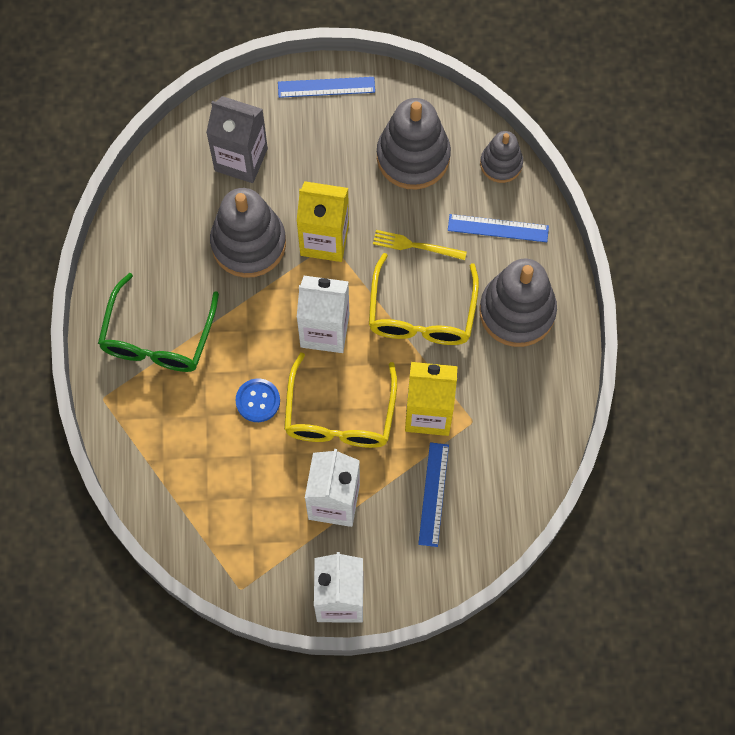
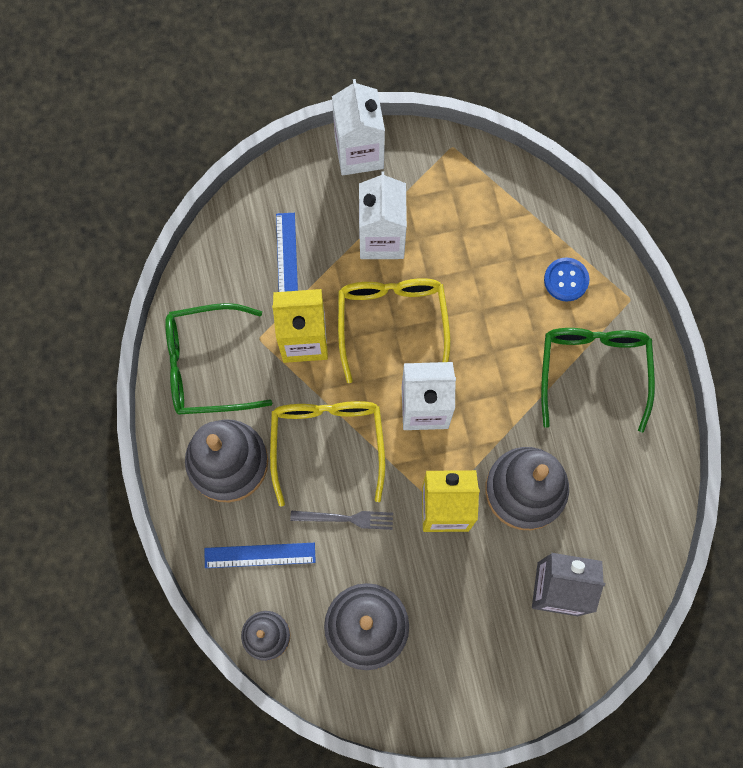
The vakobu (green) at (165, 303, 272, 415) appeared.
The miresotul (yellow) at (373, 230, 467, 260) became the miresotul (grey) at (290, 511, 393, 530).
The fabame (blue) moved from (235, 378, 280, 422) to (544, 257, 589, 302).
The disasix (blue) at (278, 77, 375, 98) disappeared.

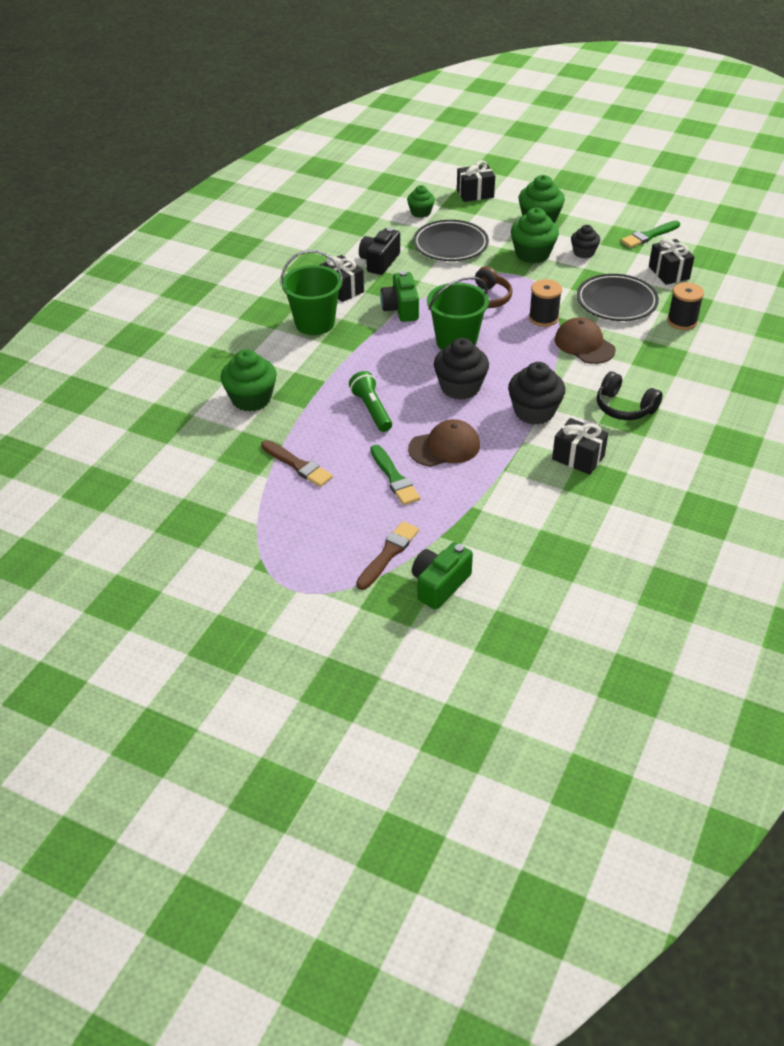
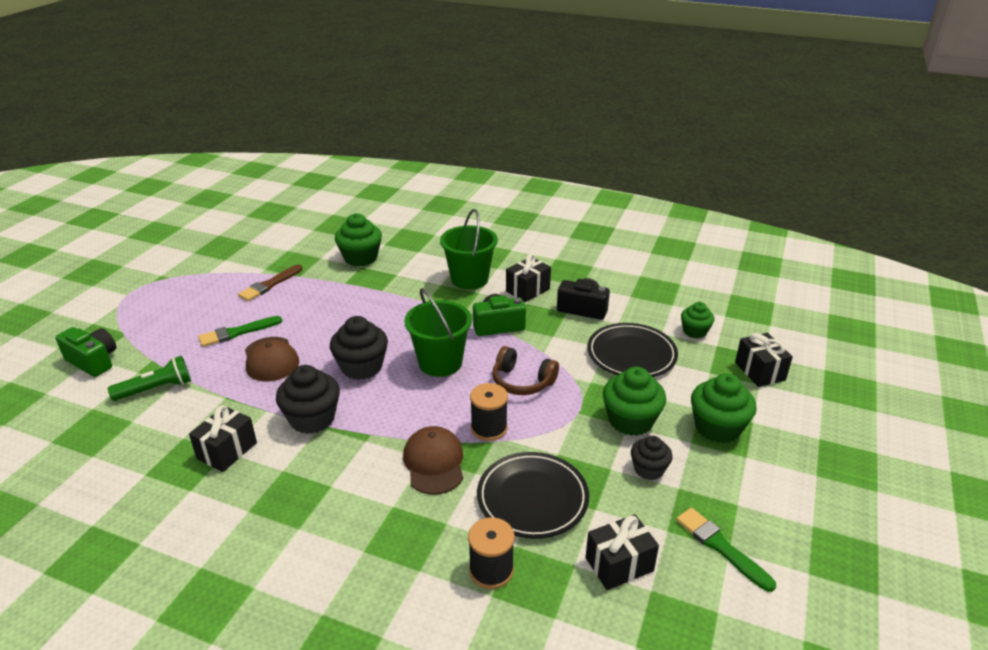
The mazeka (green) moved from (349, 371, 392, 432) to (108, 356, 191, 401).
The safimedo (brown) at (555, 317, 616, 364) turned 60 degrees counterclockwise.
The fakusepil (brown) at (356, 521, 419, 590) disappeared.
The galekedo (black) at (597, 371, 663, 420) disappeared.

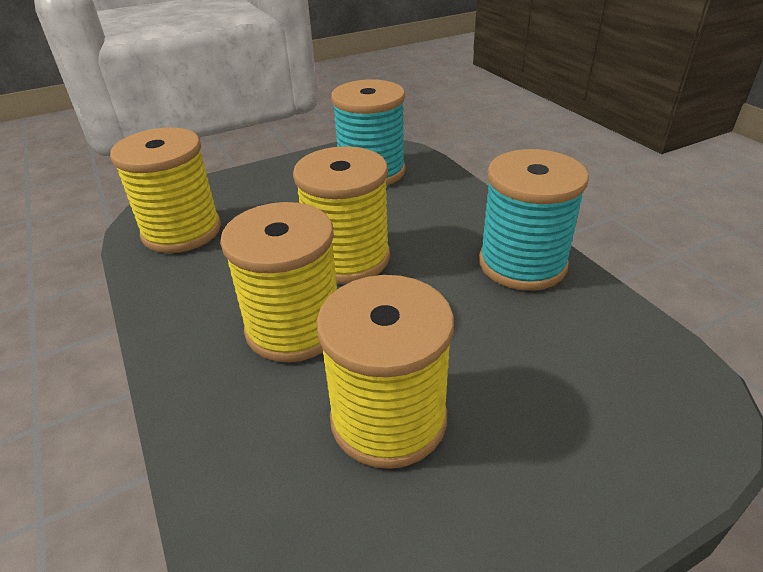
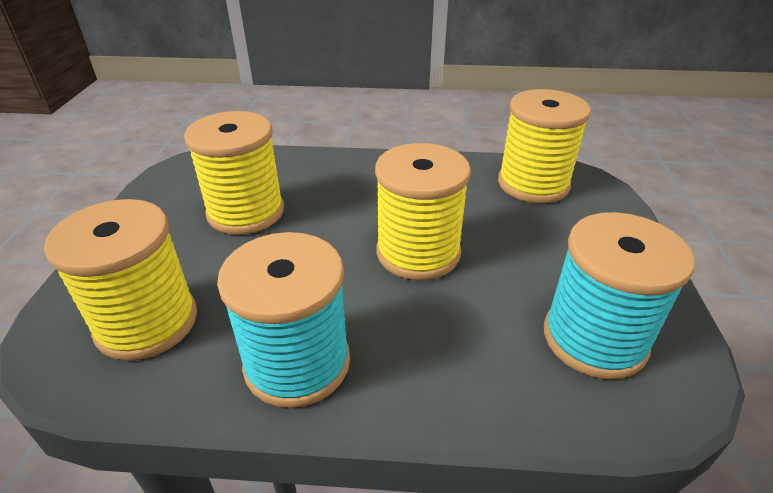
The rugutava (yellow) moved from (220, 202, 337, 363) to (44, 199, 197, 361).

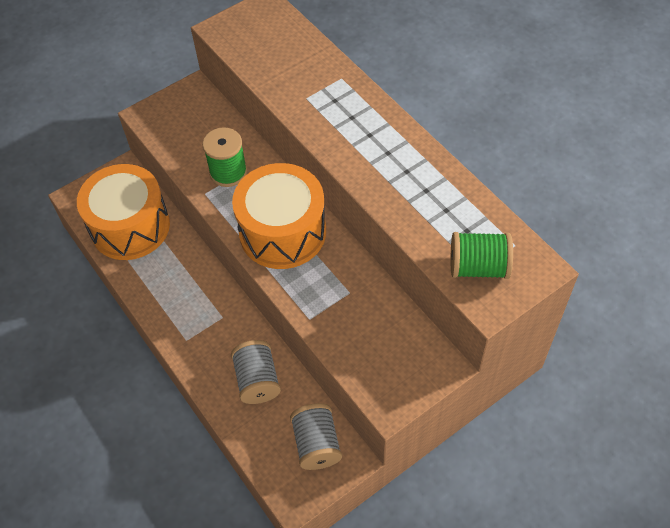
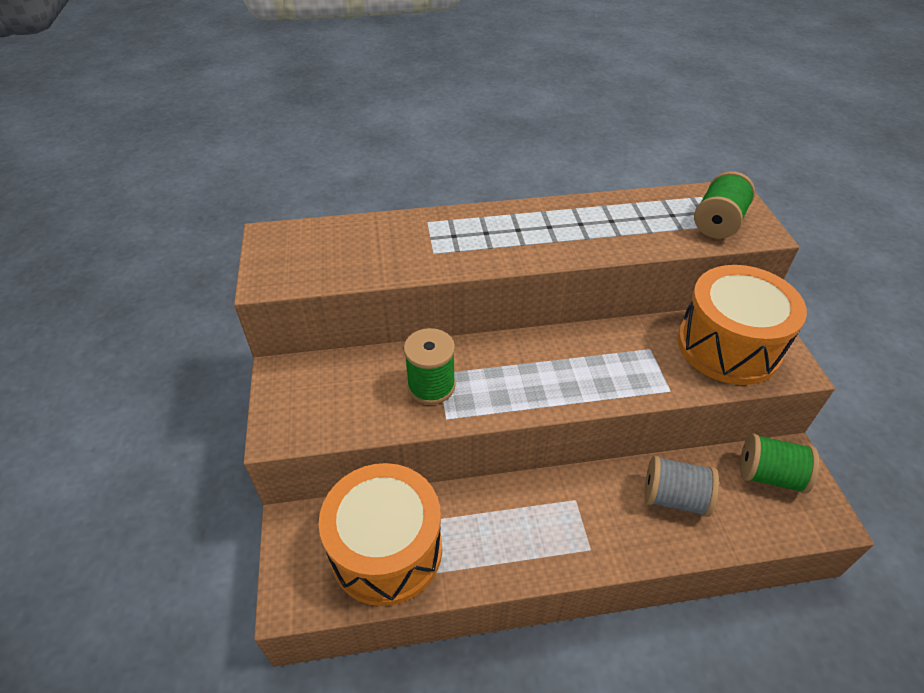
The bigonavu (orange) moved from (232, 163, 326, 269) to (678, 265, 807, 385).
The rugutava (grey) at (290, 403, 342, 470) became the rugutava (green) at (740, 433, 819, 494).

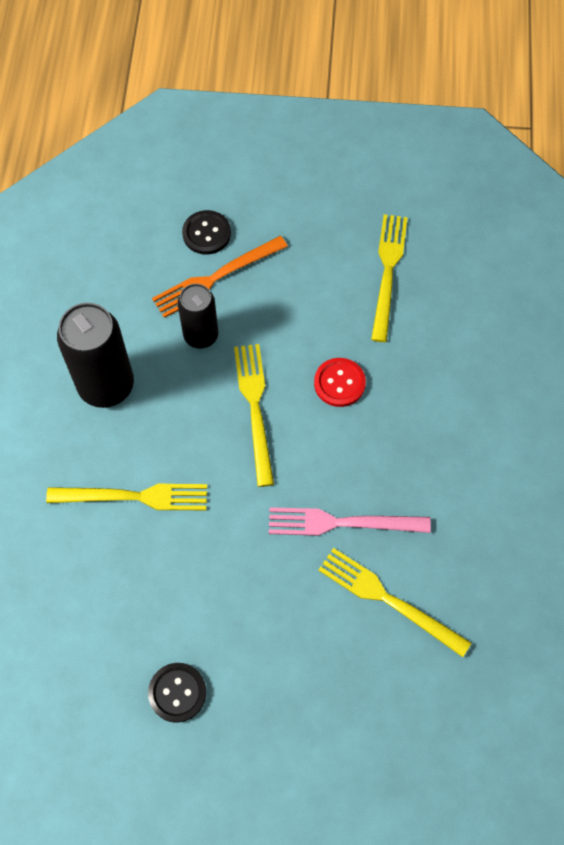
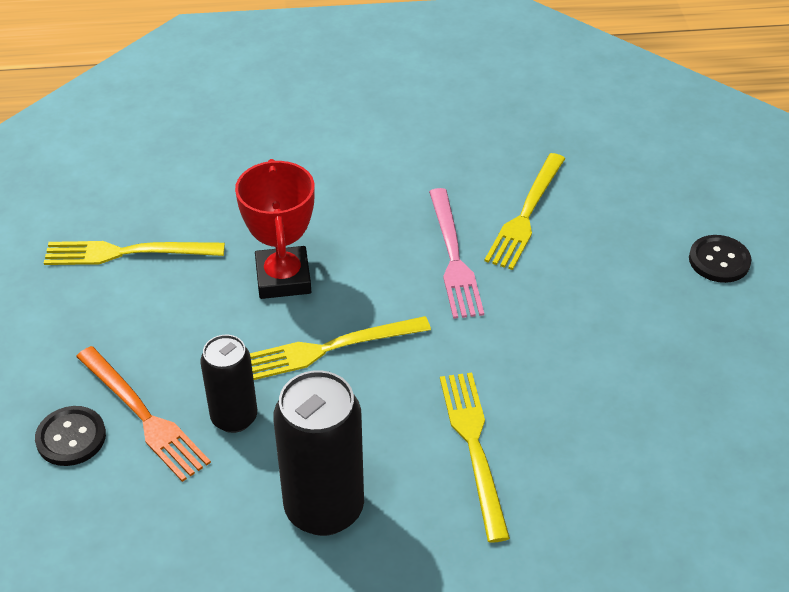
The fabame (red) at (314, 358, 366, 407) was replaced by the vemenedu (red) at (235, 159, 314, 299).
The fabame (black) moved from (148, 663, 206, 723) to (689, 235, 751, 283).

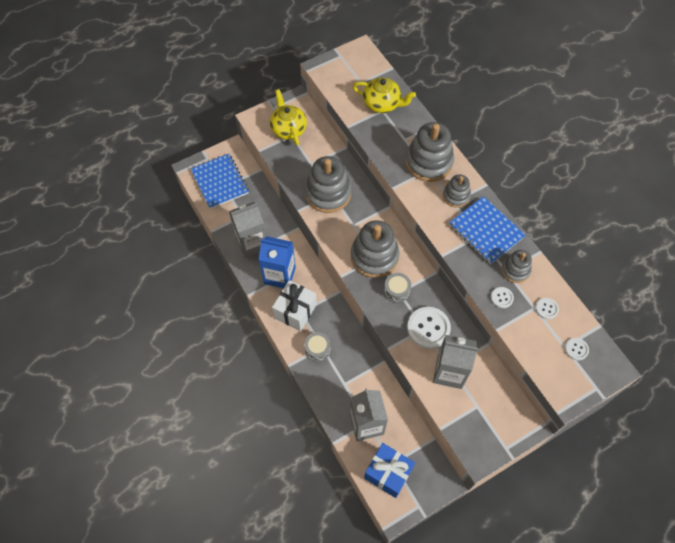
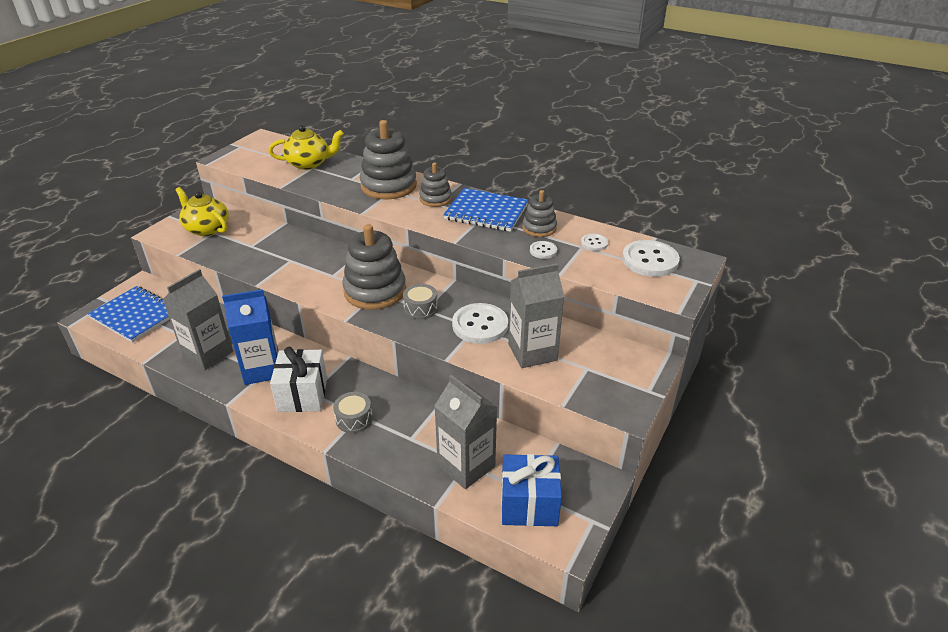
The fabame (white) at (565, 338, 589, 361) changed to 1.99 times the size.
The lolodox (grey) at (305, 156, 352, 213) disappeared.

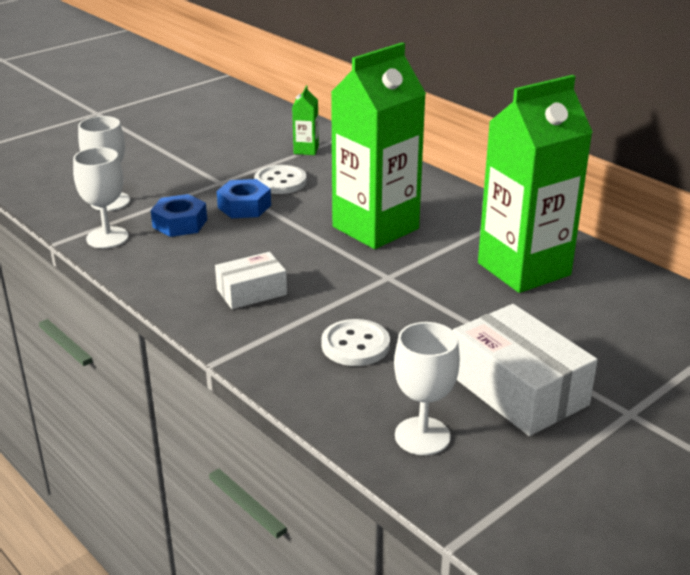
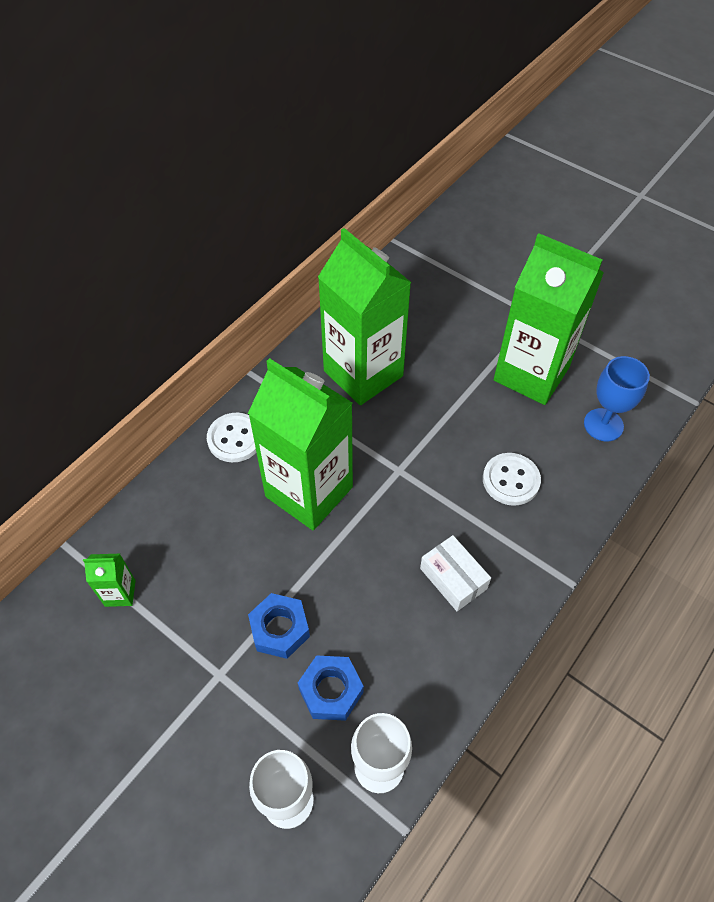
The fabame (white) moved from (254, 165, 307, 194) to (207, 413, 256, 462).
The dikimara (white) at (453, 304, 598, 436) was replaced by the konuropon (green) at (494, 233, 604, 405).
The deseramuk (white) at (394, 322, 460, 455) became the deseramuk (blue) at (584, 356, 650, 441).

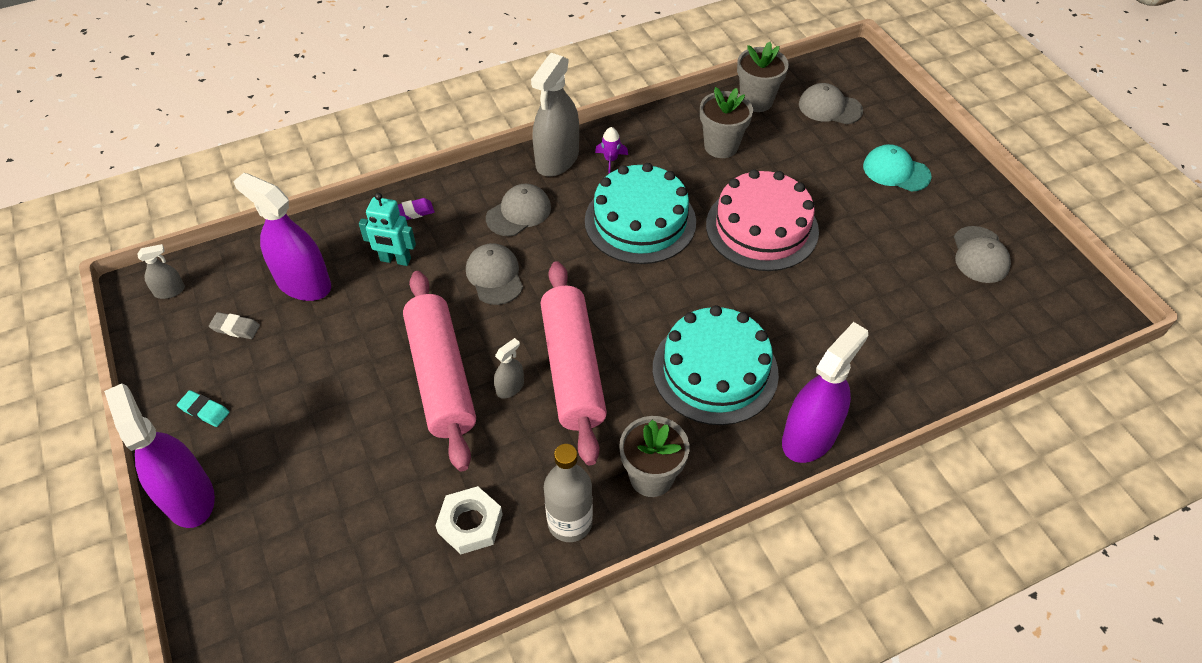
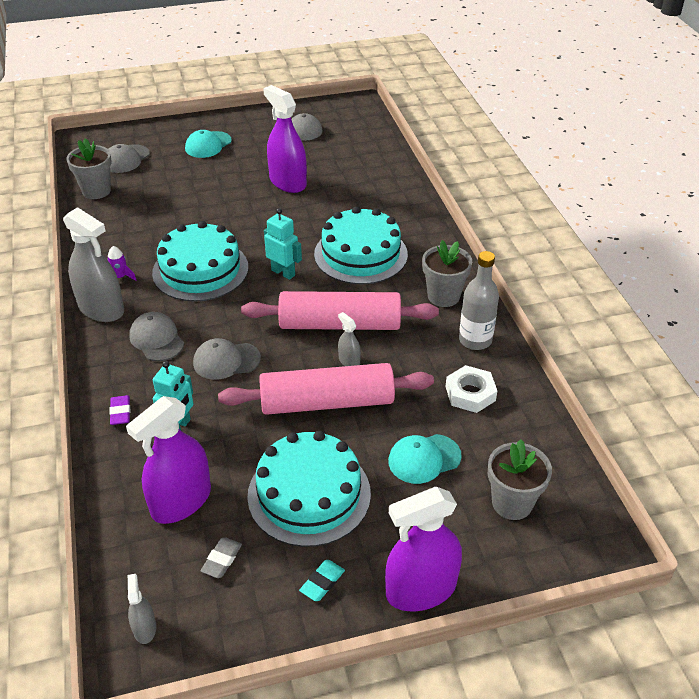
The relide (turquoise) at (247, 431, 371, 547) appeared.
The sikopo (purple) moved from (782, 322, 868, 463) to (263, 85, 307, 193).
The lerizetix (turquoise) at (264, 208, 302, 280) appeared.
The safimedo (turquoise) at (388, 434, 462, 484) appeared.
The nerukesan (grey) moved from (700, 87, 753, 158) to (488, 439, 552, 520).
The relide (pink) at (706, 169, 819, 271) disappeared.

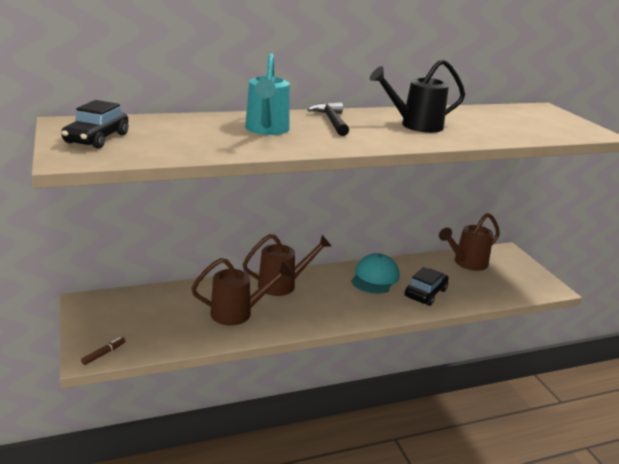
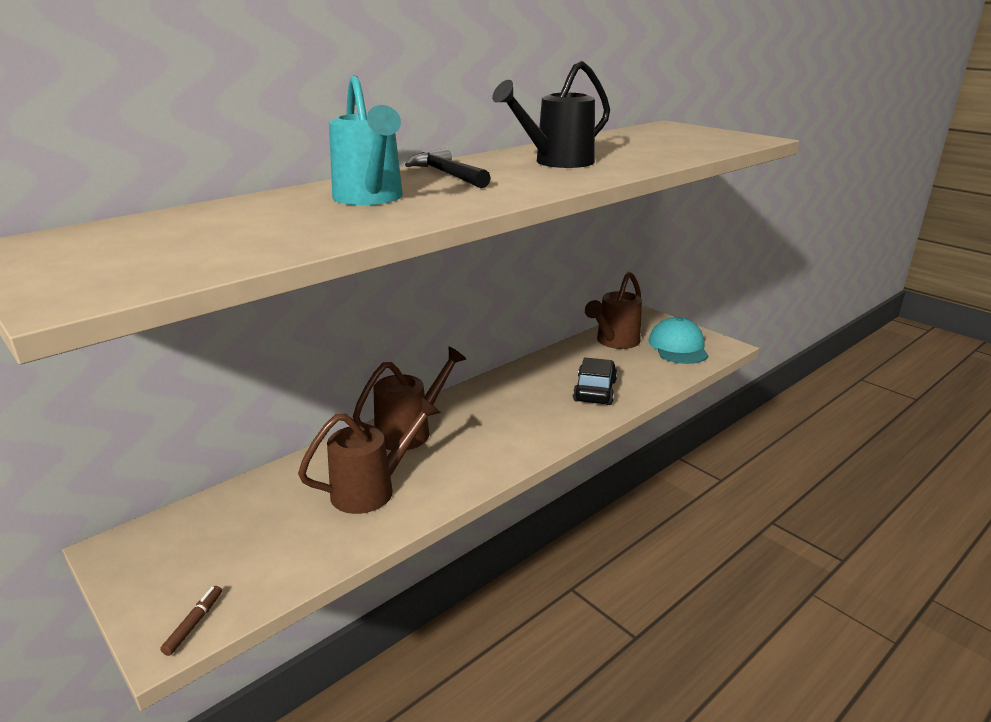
The safimedo (turquoise) moved from (351, 253, 399, 294) to (648, 317, 709, 364).
The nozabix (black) at (61, 100, 128, 149) disappeared.

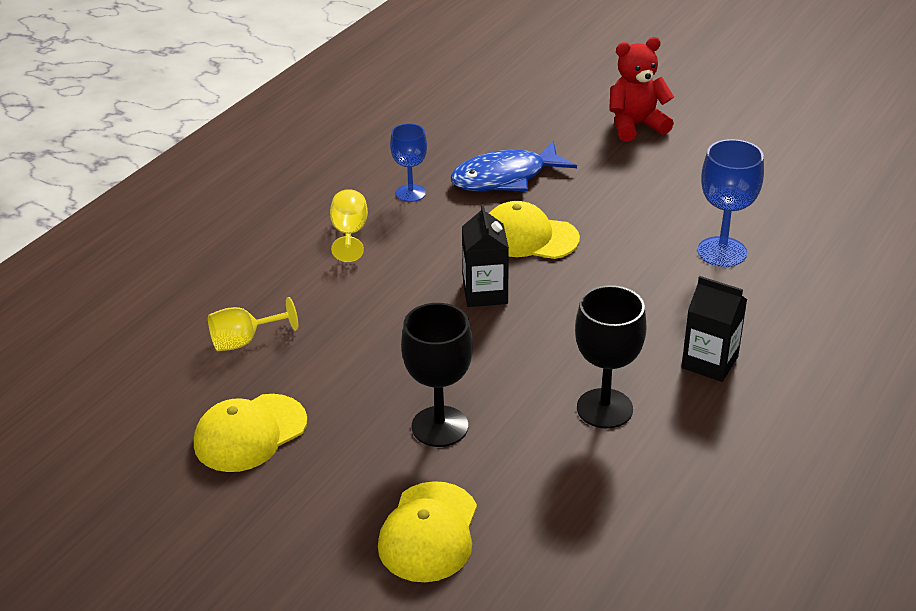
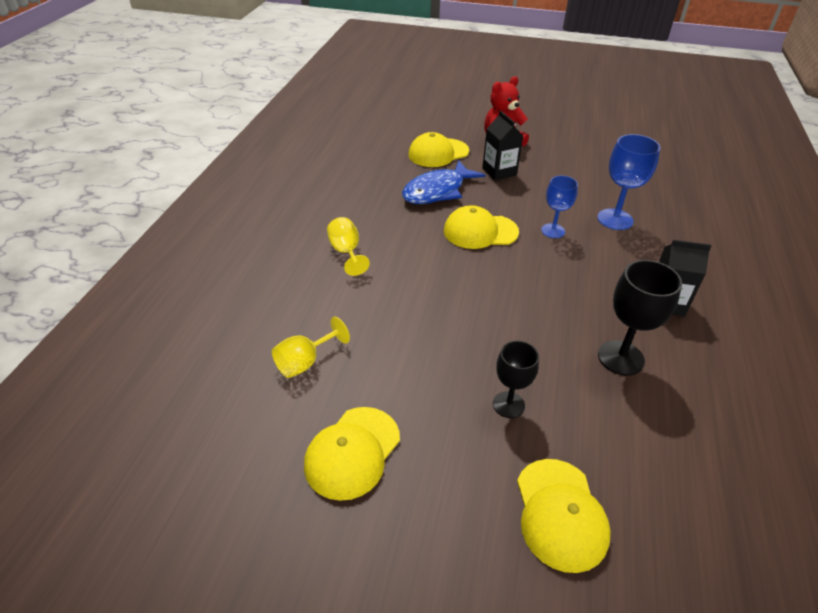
The safimedo (yellow) at (408, 132, 469, 167) appeared.
The konuropon (black) moved from (462, 204, 509, 307) to (482, 111, 524, 181).
The deseramuk (black) at (401, 303, 473, 447) changed to 0.66 times the size.
The deseramuk (blue) moved from (390, 124, 427, 202) to (541, 175, 578, 238).

